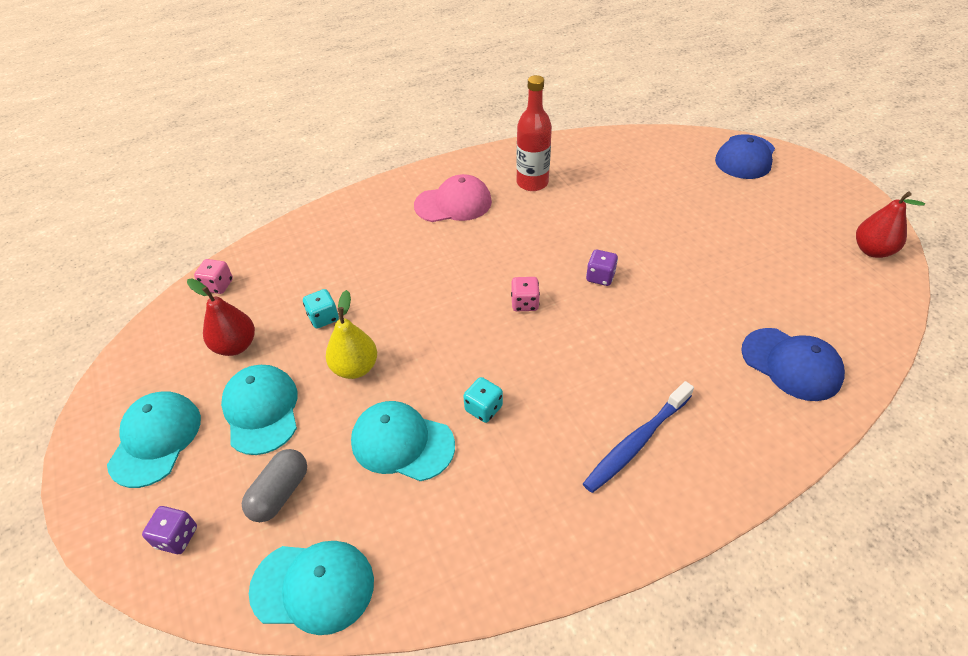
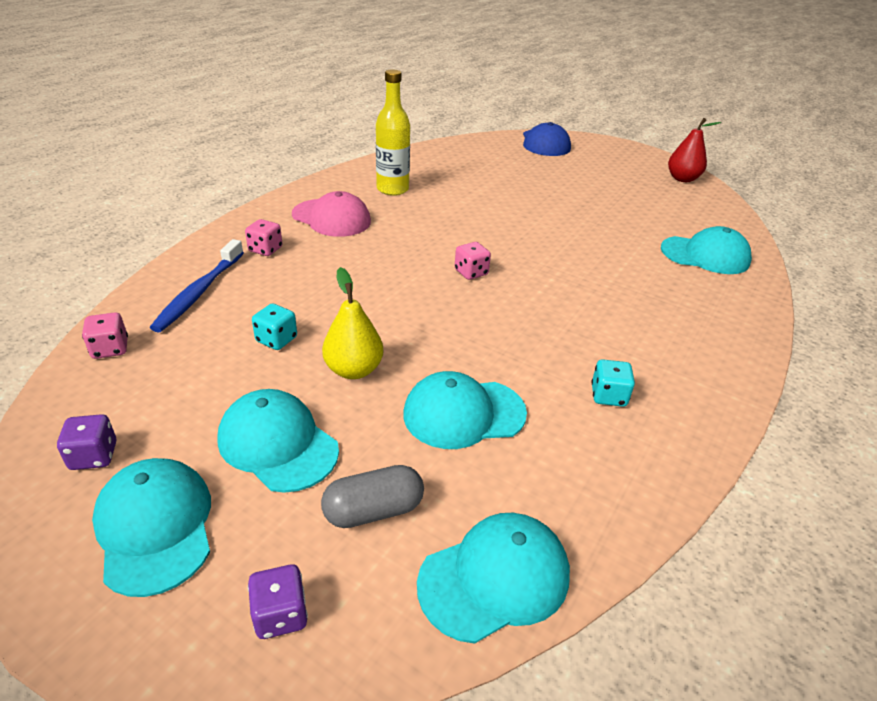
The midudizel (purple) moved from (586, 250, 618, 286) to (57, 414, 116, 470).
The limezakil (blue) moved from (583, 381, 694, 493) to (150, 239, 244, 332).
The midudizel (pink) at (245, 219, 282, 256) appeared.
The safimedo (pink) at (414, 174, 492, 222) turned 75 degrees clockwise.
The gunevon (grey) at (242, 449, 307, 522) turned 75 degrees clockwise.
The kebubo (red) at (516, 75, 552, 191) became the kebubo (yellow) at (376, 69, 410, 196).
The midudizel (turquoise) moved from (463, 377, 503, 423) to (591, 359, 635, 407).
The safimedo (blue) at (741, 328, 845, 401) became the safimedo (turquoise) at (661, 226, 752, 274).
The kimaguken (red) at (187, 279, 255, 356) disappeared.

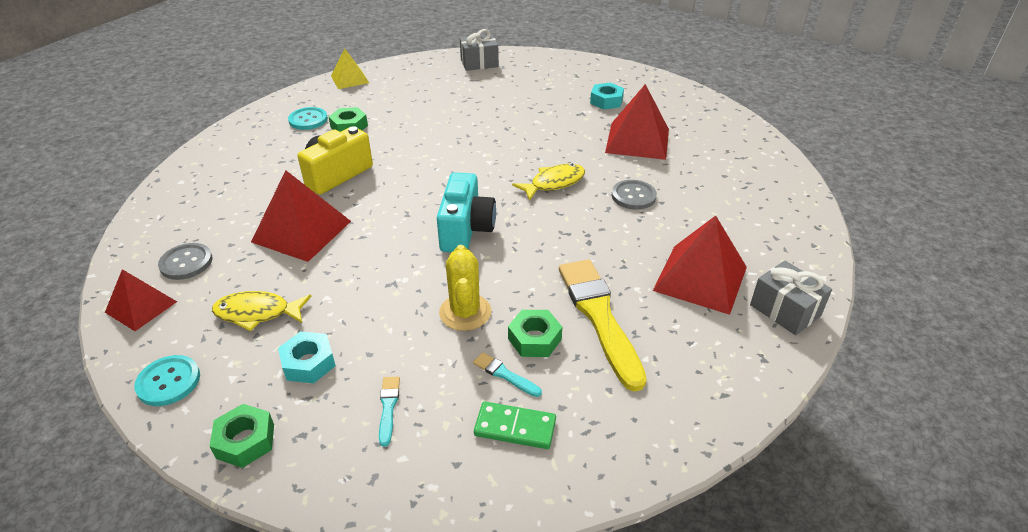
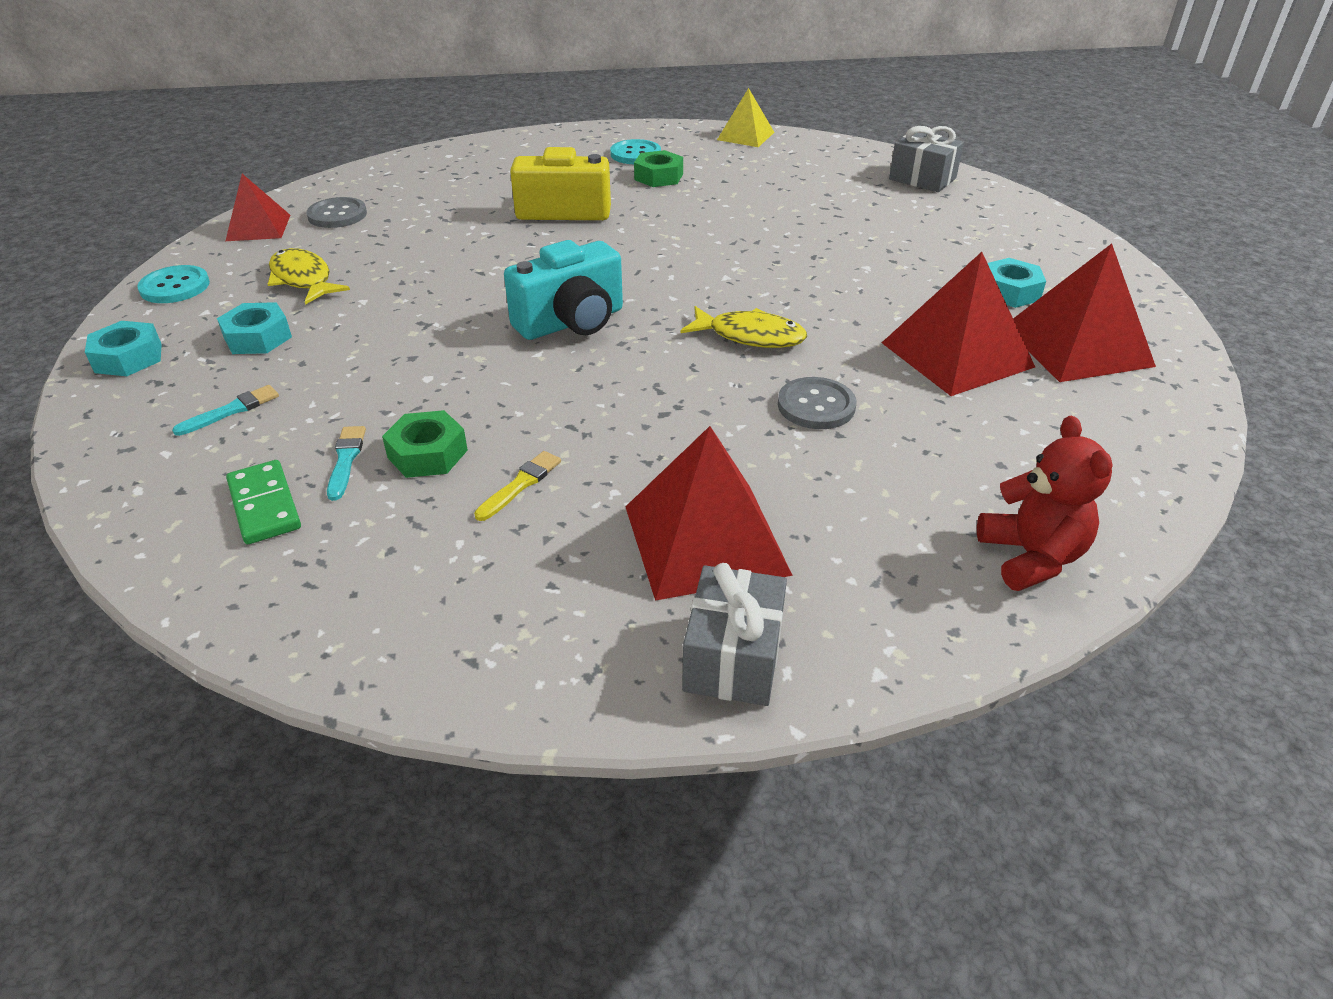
The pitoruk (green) at (209, 404, 274, 468) became the pitoruk (turquoise) at (85, 321, 162, 376).
The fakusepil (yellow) at (559, 259, 647, 392) changed to 0.41 times the size.
The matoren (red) at (977, 416, 1113, 591) appeared.
The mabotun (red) moved from (251, 170, 351, 262) to (1013, 244, 1156, 382).
The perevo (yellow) at (439, 245, 491, 331) disappeared.

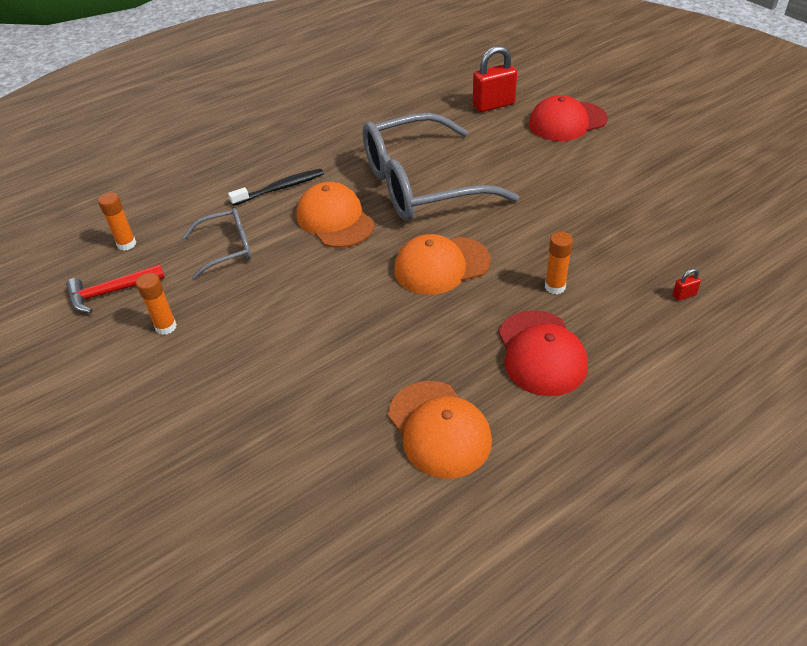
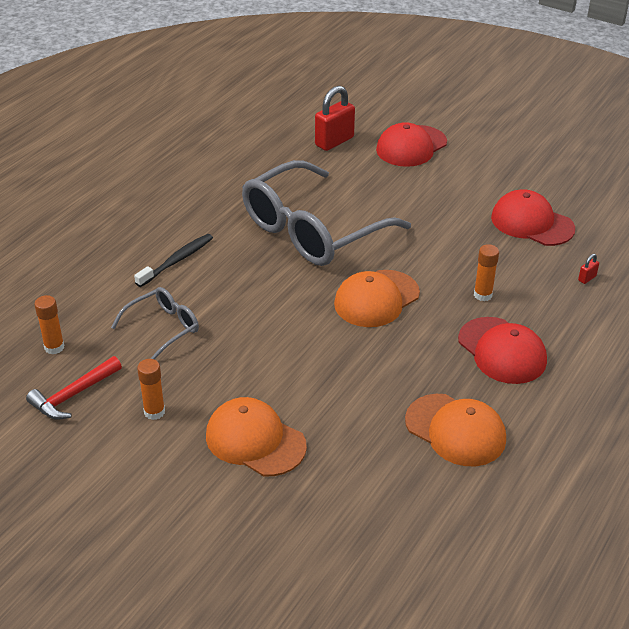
The safimedo (orange) moved from (296, 182, 375, 248) to (206, 397, 307, 476).
The safimedo (red) at (491, 189, 575, 246) appeared.

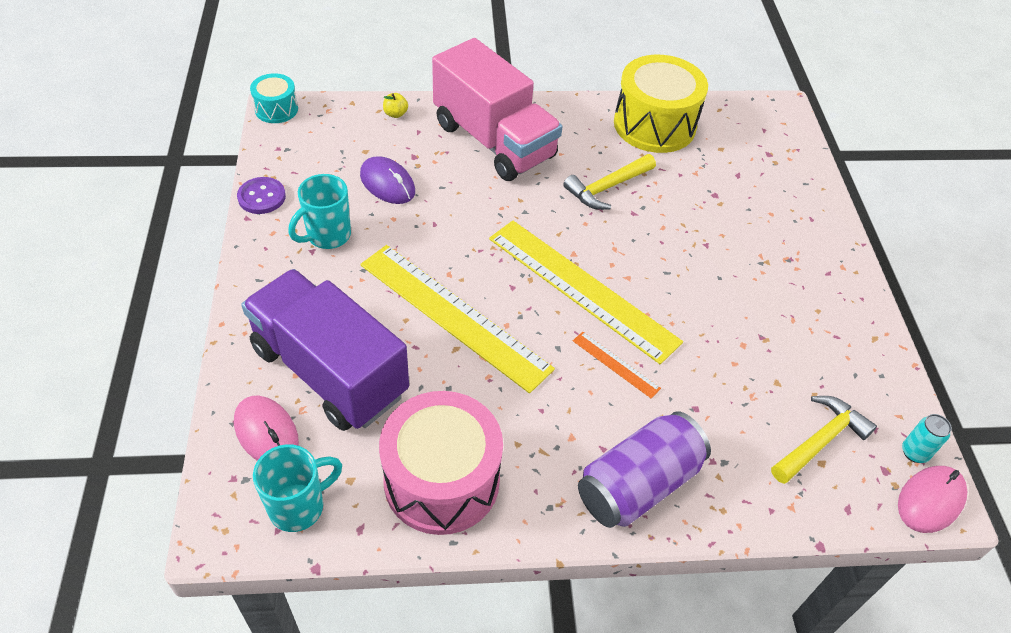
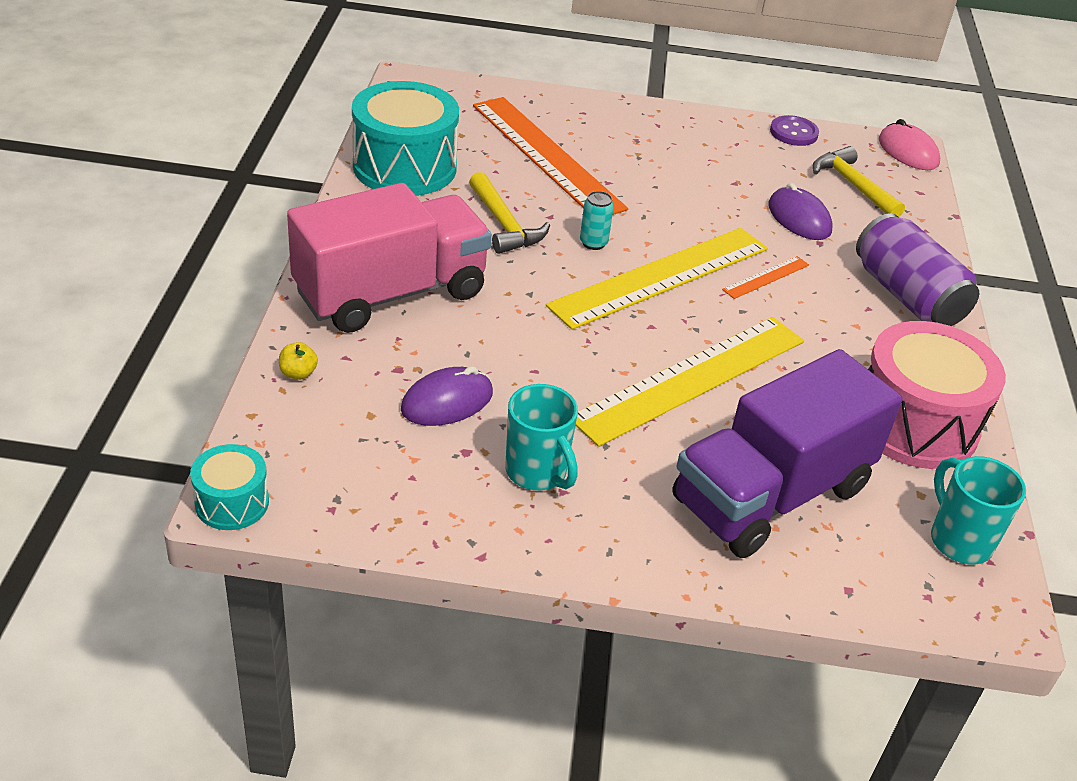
The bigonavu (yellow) at (614, 55, 708, 153) became the bigonavu (turquoise) at (352, 81, 459, 196).
The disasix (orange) at (473, 97, 628, 215) appeared.
The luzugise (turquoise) moved from (902, 414, 952, 463) to (580, 191, 614, 250).
The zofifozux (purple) at (768, 183, 832, 240) appeared.
The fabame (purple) moved from (237, 177, 286, 214) to (770, 115, 819, 146).
The zofifozux (pink) at (234, 396, 299, 461) disappeared.

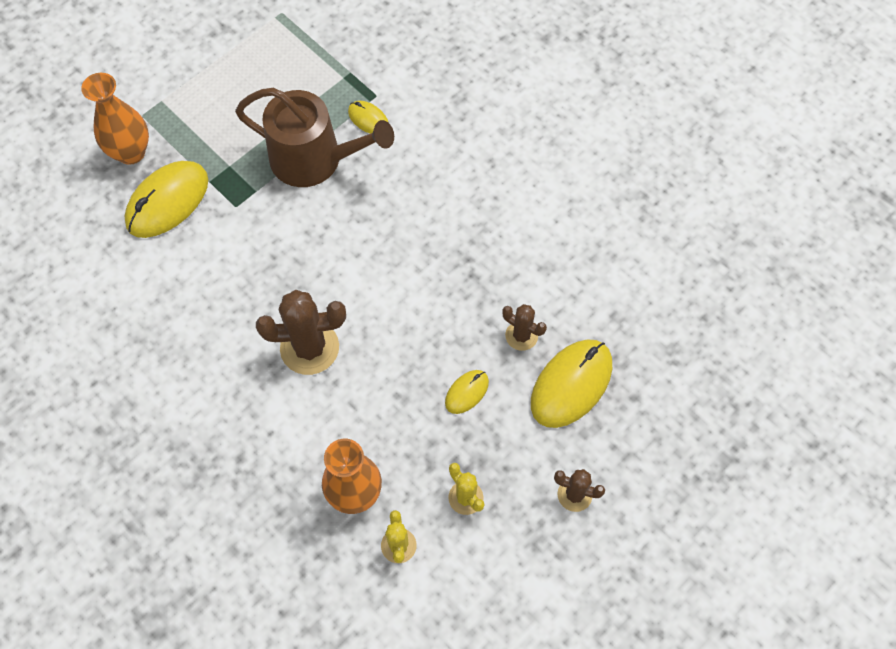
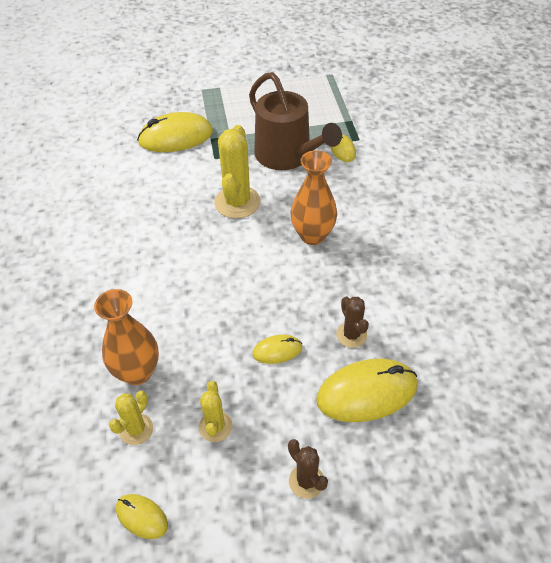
The zofifozux (yellow) at (116, 494, 168, 539) appeared.
The perevo (yellow) at (214, 125, 261, 218) appeared.
The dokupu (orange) moved from (81, 73, 149, 165) to (291, 150, 337, 245).
The perevo (brown) at (256, 290, 346, 375) disappeared.

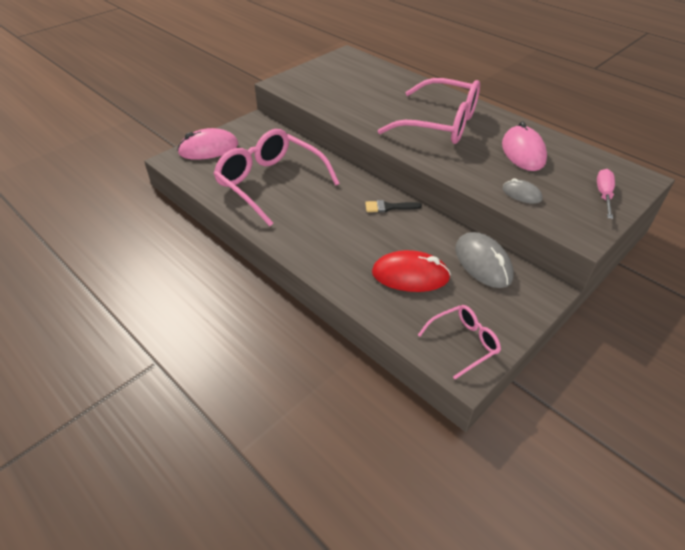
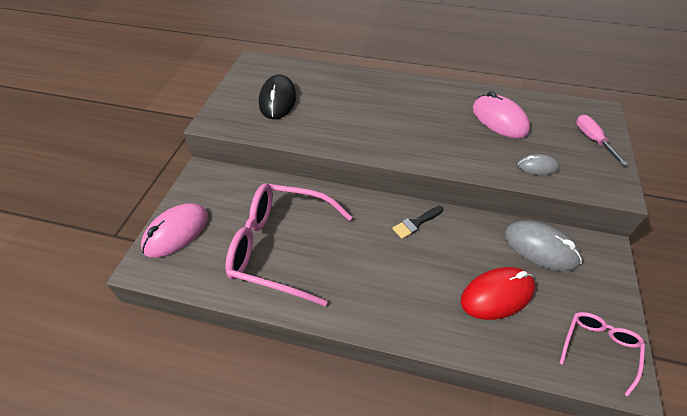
The zofifozux (black) at (259, 74, 296, 120) appeared.
The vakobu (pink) at (378, 78, 480, 144) disappeared.

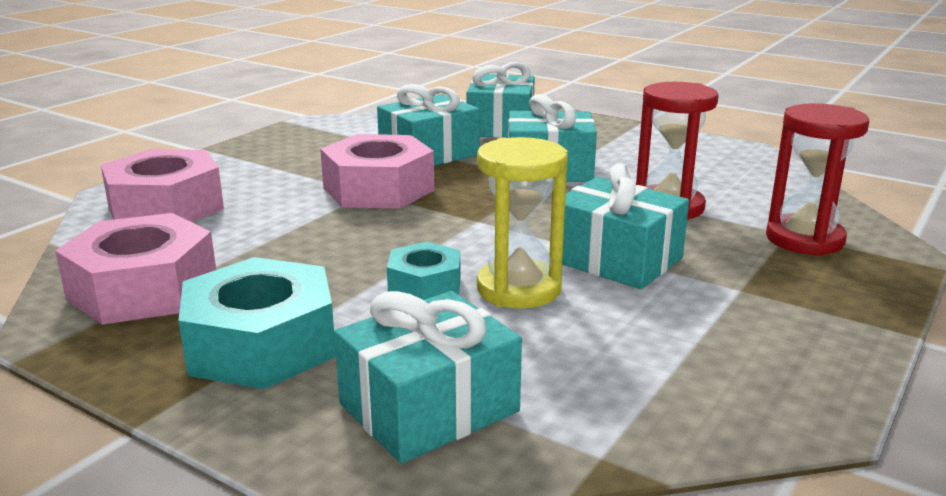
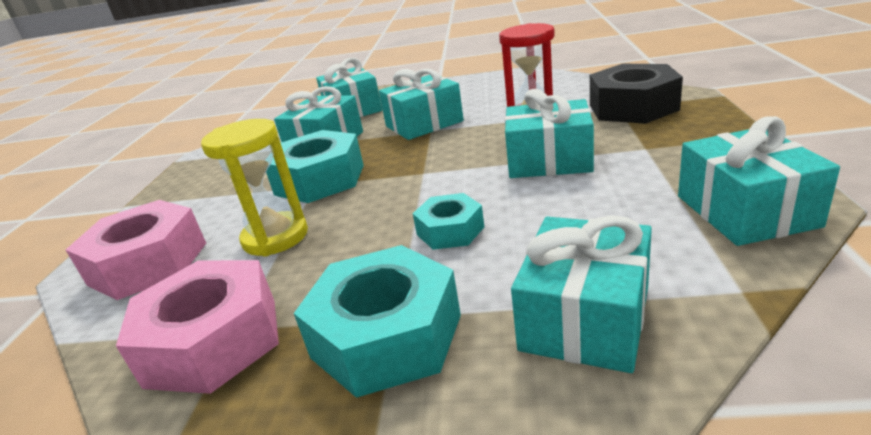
The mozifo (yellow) moved from (477, 137, 568, 308) to (201, 119, 308, 257).
The pitoruk (pink) at (320, 134, 435, 209) became the pitoruk (turquoise) at (266, 130, 364, 203).
The mozifo (red) at (766, 103, 869, 256) was replaced by the pitoruk (black) at (590, 64, 683, 124).
The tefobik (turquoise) at (678, 116, 840, 246) appeared.

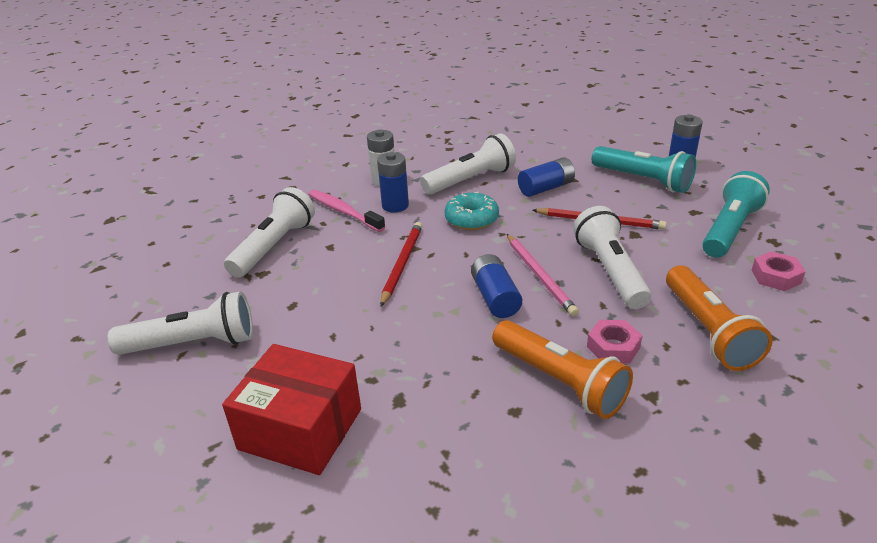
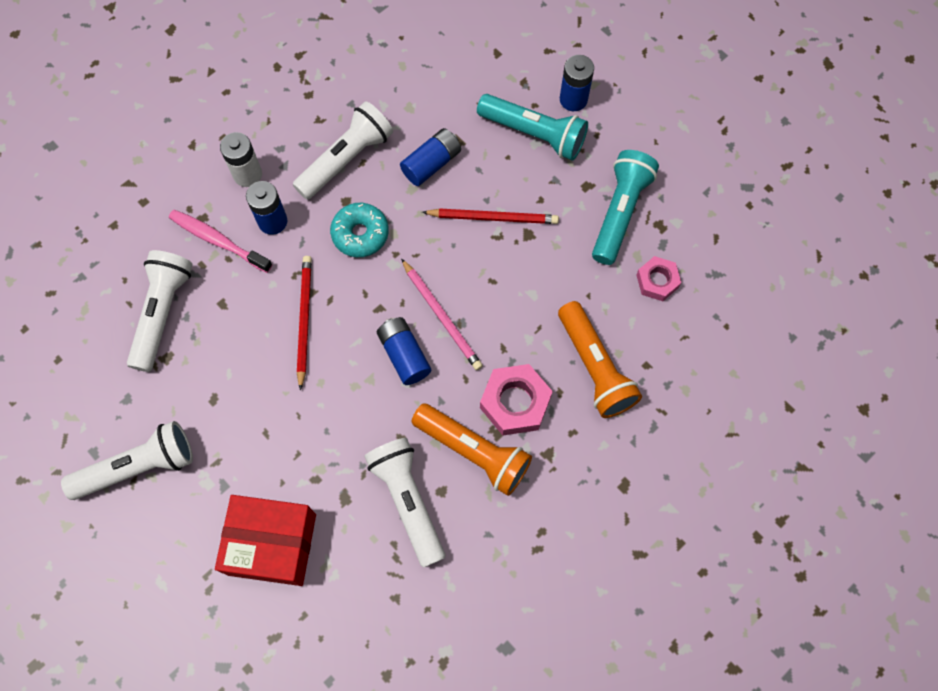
The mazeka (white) moved from (573, 206, 651, 309) to (364, 438, 445, 568).
The pitoruk (pink) at (587, 320, 643, 364) changed to 1.58 times the size.

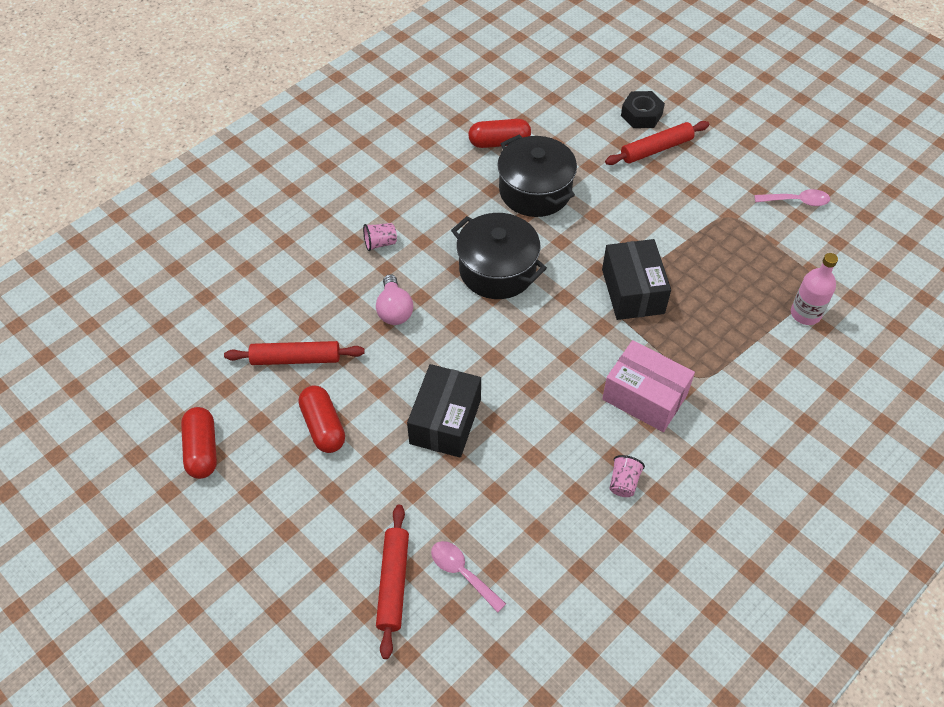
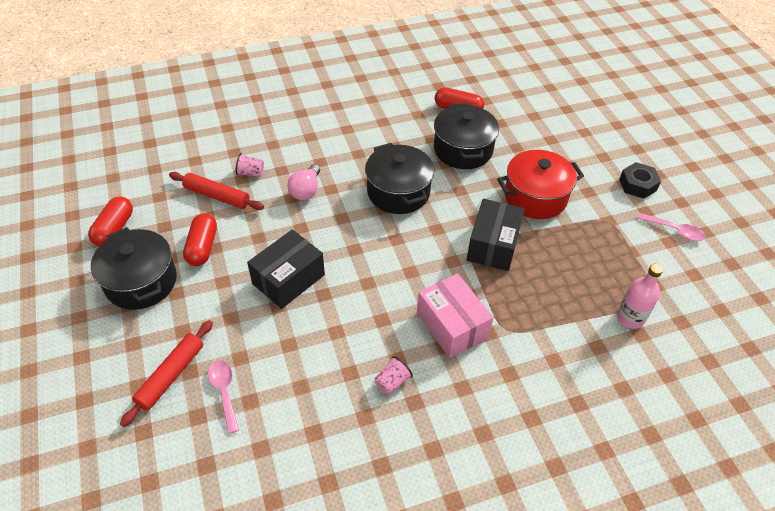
The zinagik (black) at (91, 227, 177, 310) appeared.
The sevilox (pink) moved from (363, 223, 397, 251) to (236, 153, 264, 177).
The zinagik (red) at (497, 150, 584, 219) appeared.
The pitoruk (black) moved from (621, 91, 665, 128) to (619, 162, 661, 199).
The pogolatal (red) at (605, 121, 709, 165) disappeared.

